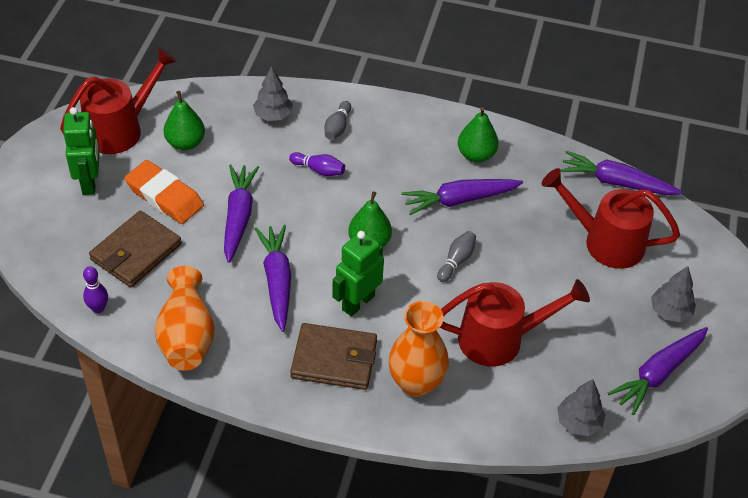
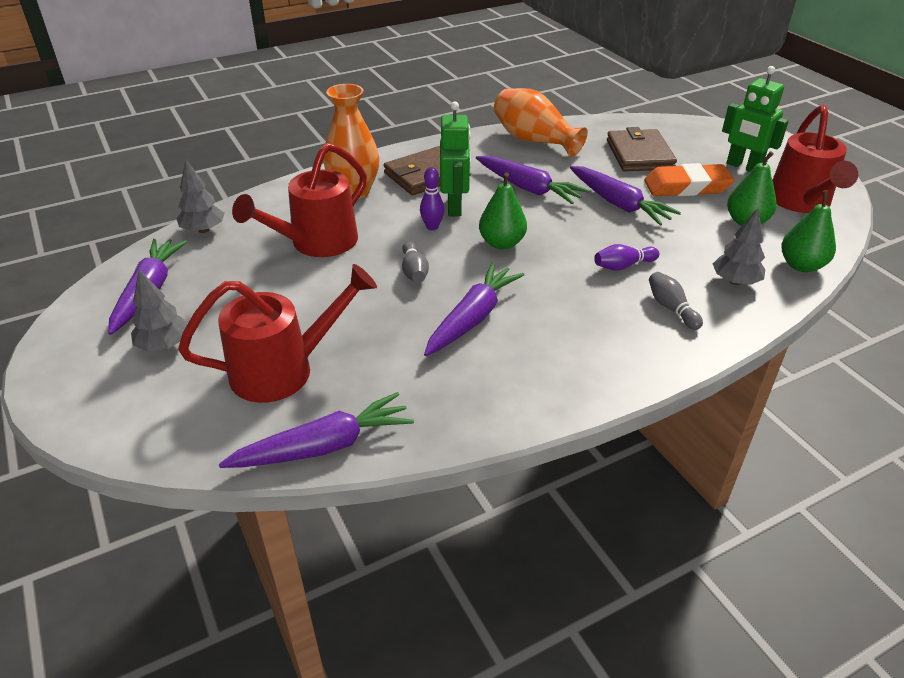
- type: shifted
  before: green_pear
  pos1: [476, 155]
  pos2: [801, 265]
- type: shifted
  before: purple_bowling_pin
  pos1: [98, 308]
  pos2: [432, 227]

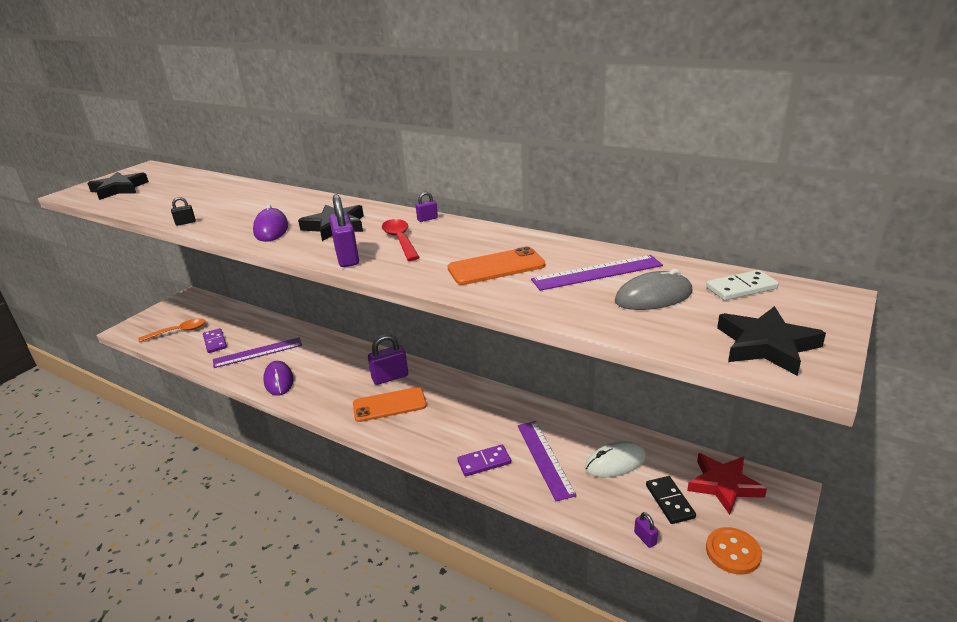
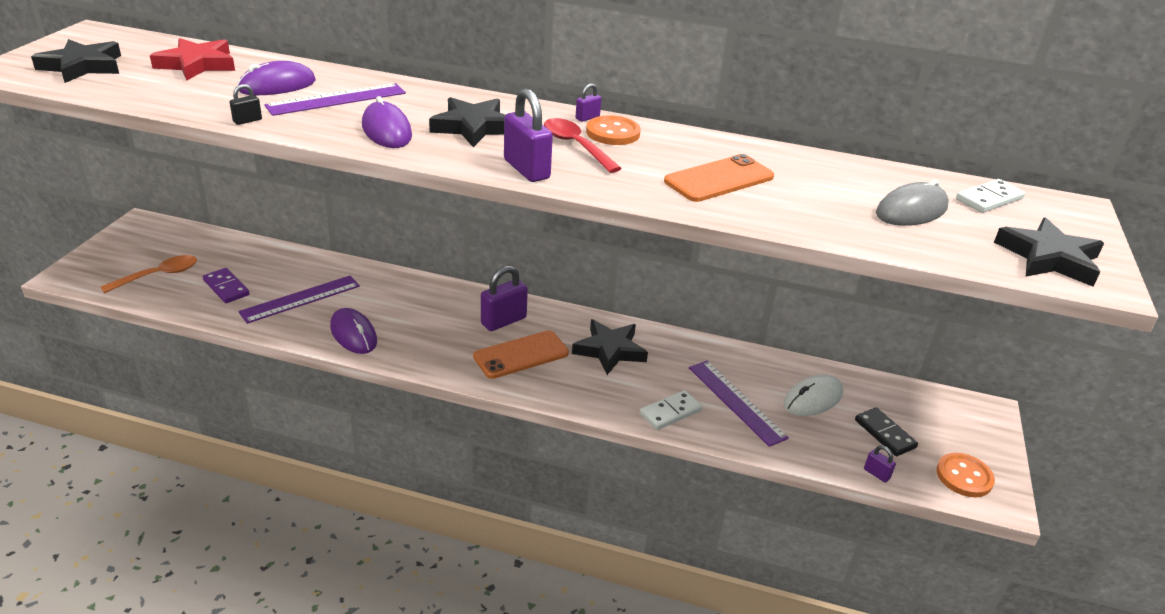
- type: shifted
  before: purple_ruler
  pos1: [597, 272]
  pos2: [336, 99]
- type: repainted
  before: purple_domino
  after: snow-white_domino
  pos1: [484, 462]
  pos2: [670, 412]
- type: shifted
  before: crimson_five-pointed_star
  pos1: [723, 485]
  pos2: [197, 64]
- type: new
  after: purple_computer_mouse
  pos2: [277, 85]
- type: new
  after: orange_shirt_button
  pos2: [613, 133]
- type: new
  after: jet-black_five-pointed_star
  pos2: [610, 350]

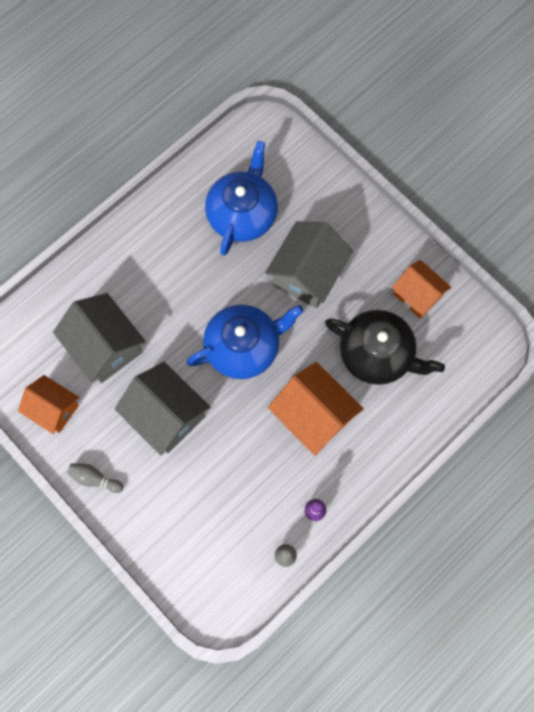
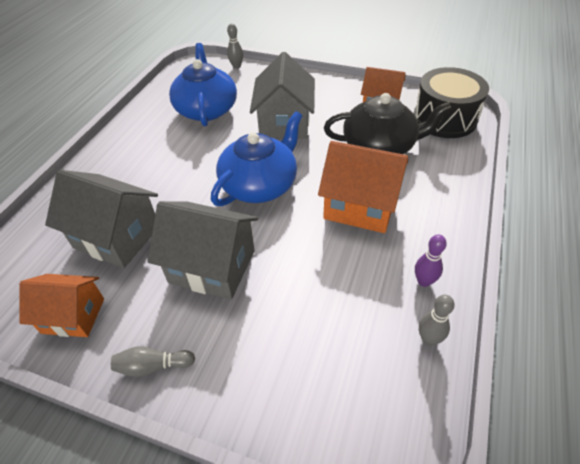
- type: new
  after: gray_bowling_pin
  pos2: [236, 66]
- type: new
  after: jet-black_snare_drum
  pos2: [444, 119]

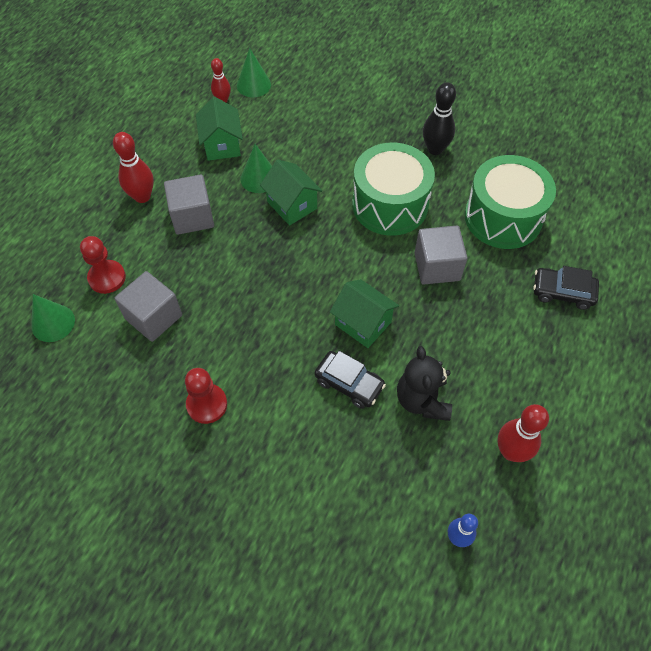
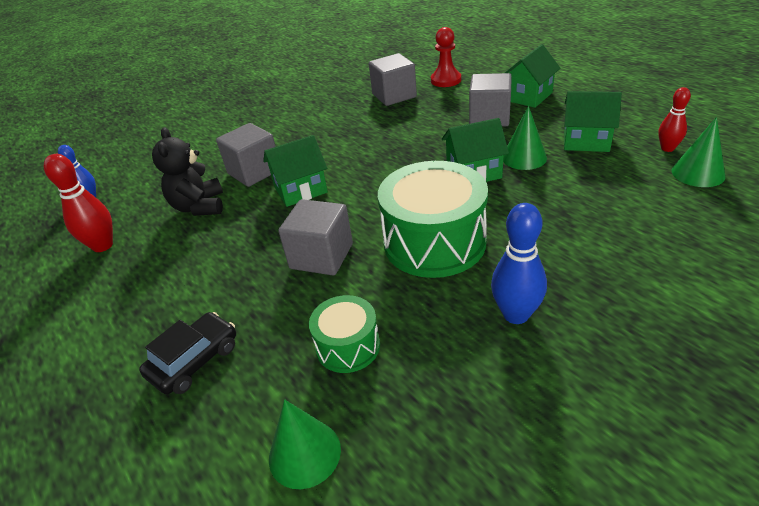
- type: repainted
  before: jet-black_bowling_pin
  after: blue_bowling_pin
  pos1: [435, 149]
  pos2: [516, 314]
- type: swapped
  before: crimson_bowling_pin
  after: green_cottage
  pos1: [142, 196]
  pos2: [528, 96]
- type: scaled
  before: green_snare_drum
  pos1: [503, 217]
  pos2: [348, 346]
  scale: 0.53
- type: shifted
  before: green_cone
  pos1: [53, 323]
  pos2: [304, 453]
- type: rotated
  before: jet-black_teddy
  pos1: [422, 400]
  pos2: [199, 207]
  turn: -120
- type: swapped
  before: jet-black_car
  after: gray_cube
  pos1: [349, 383]
  pos2: [254, 172]
- type: gone
  before: crimson_chess_pawn
  pos1: [207, 404]

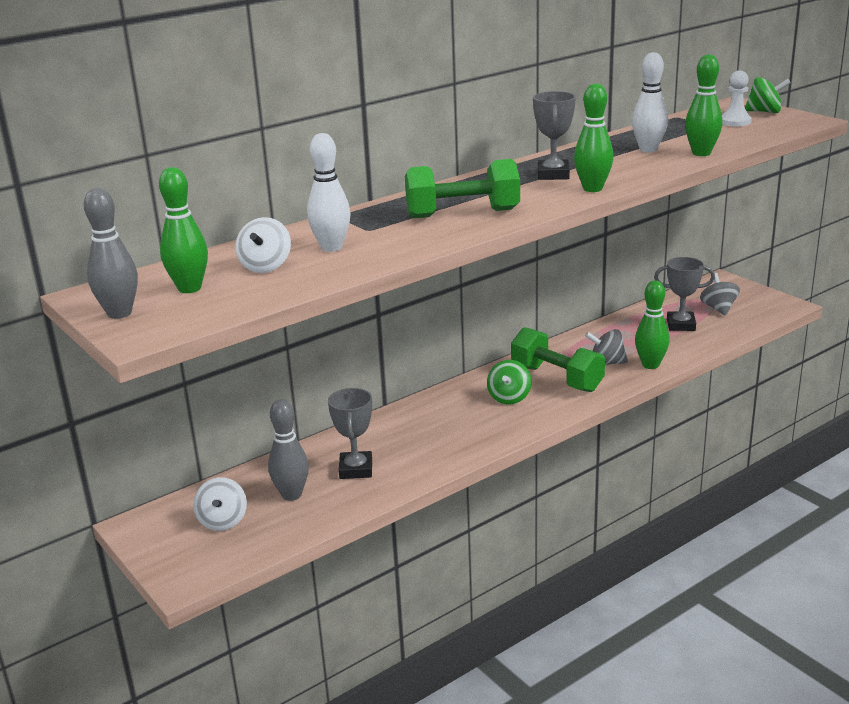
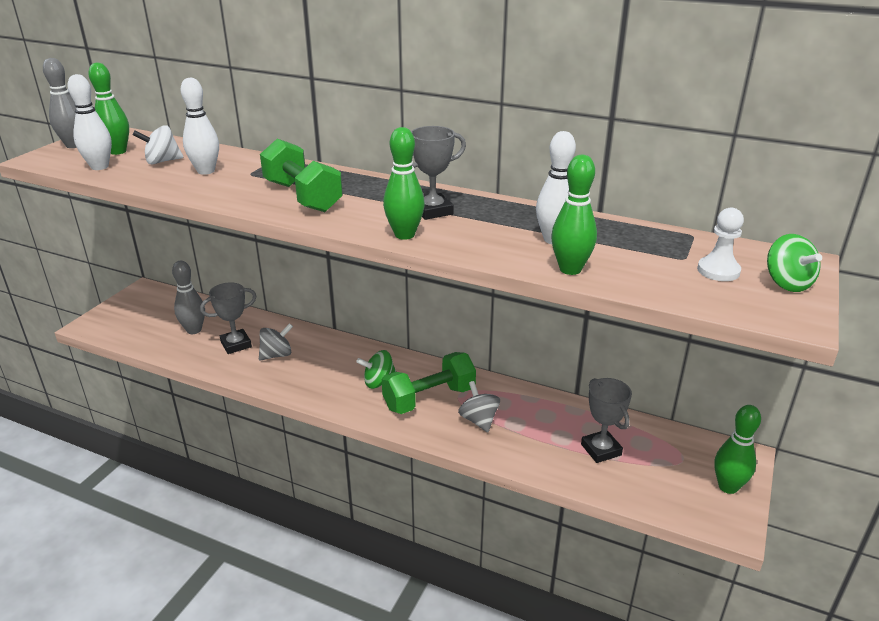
- type: shifted
  before: gray_whirligig
  pos1: [718, 308]
  pos2: [277, 355]
- type: shifted
  before: green_bowling_pin
  pos1: [650, 365]
  pos2: [728, 487]
- type: rotated
  before: green_free_weight
  pos1: [556, 378]
  pos2: [429, 398]
  turn: 45
- type: gone
  before: snow-white_whirligig
  pos1: [223, 521]
- type: new
  after: snow-white_bowling_pin
  pos2: [99, 167]

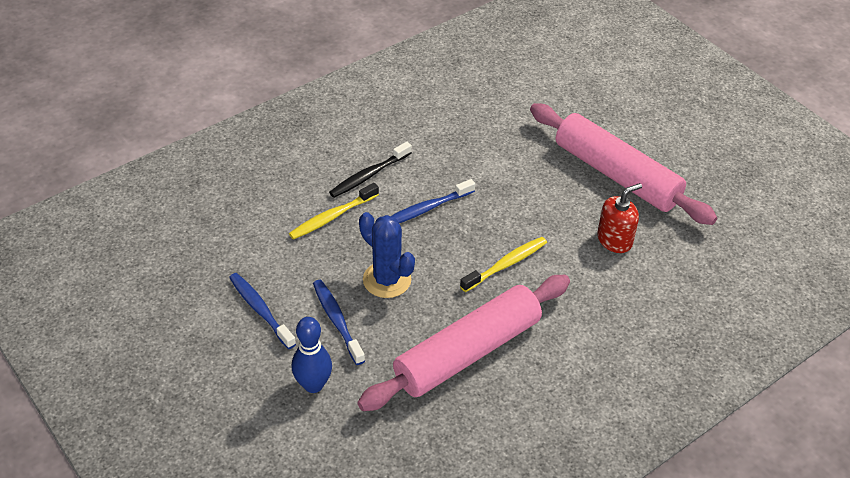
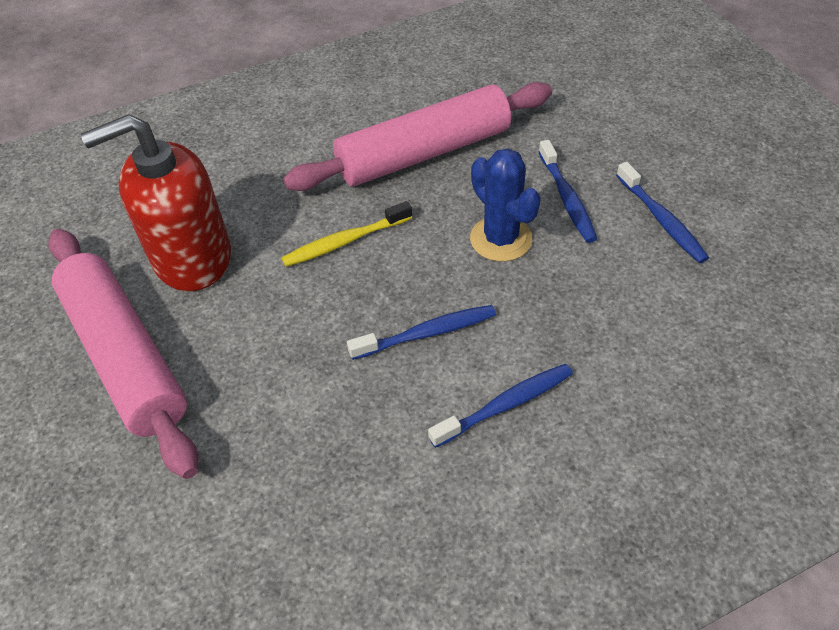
- type: repainted
  before: jet-black_dental_brush
  after: blue_dental_brush
  pos1: [369, 175]
  pos2: [504, 405]
- type: gone
  before: yellow_dental_brush
  pos1: [333, 216]
- type: scaled
  before: crimson_pump_bottle
  pos1: [614, 240]
  pos2: [192, 257]
  scale: 1.86
- type: gone
  before: blue_bowling_pin
  pos1: [313, 385]

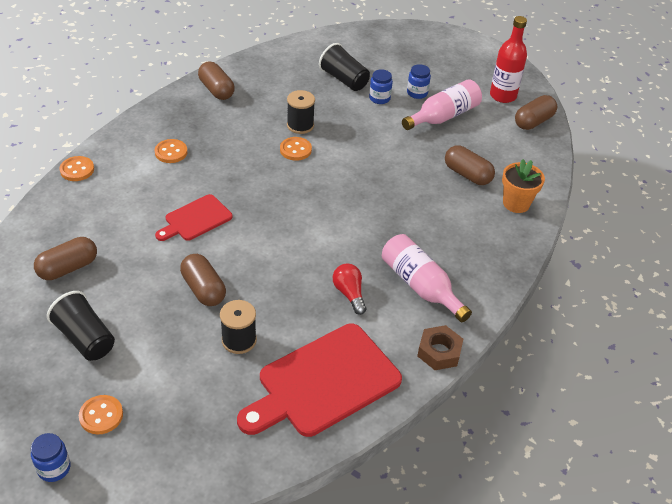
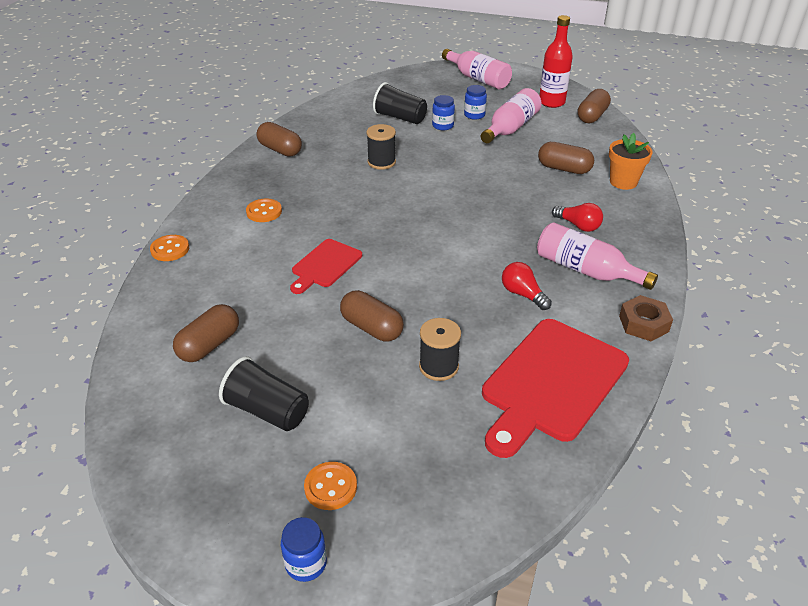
- type: gone
  before: orange_shirt_button
  pos1: [295, 150]
- type: new
  after: rosy_flask
  pos2: [478, 79]
- type: new
  after: crimson_lightbulb
  pos2: [578, 225]

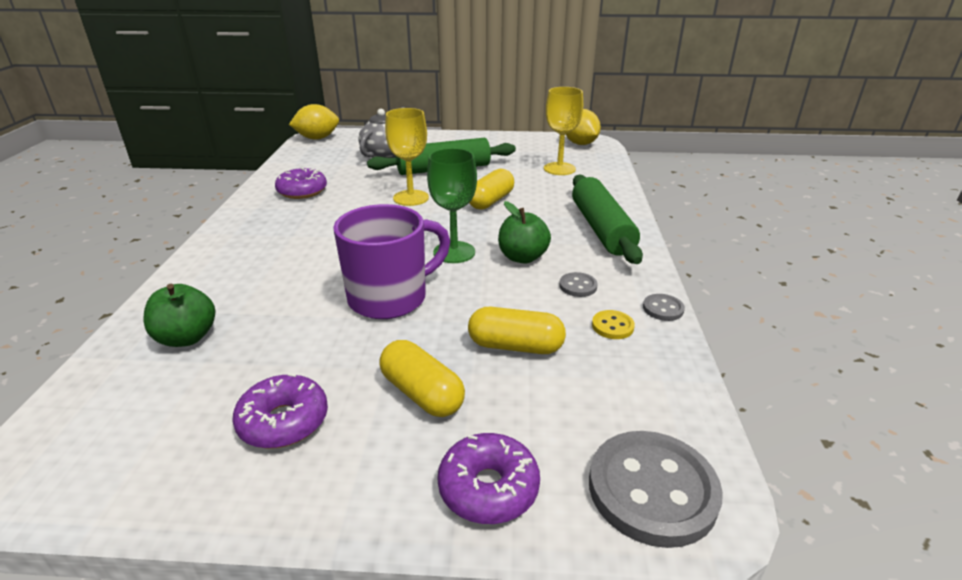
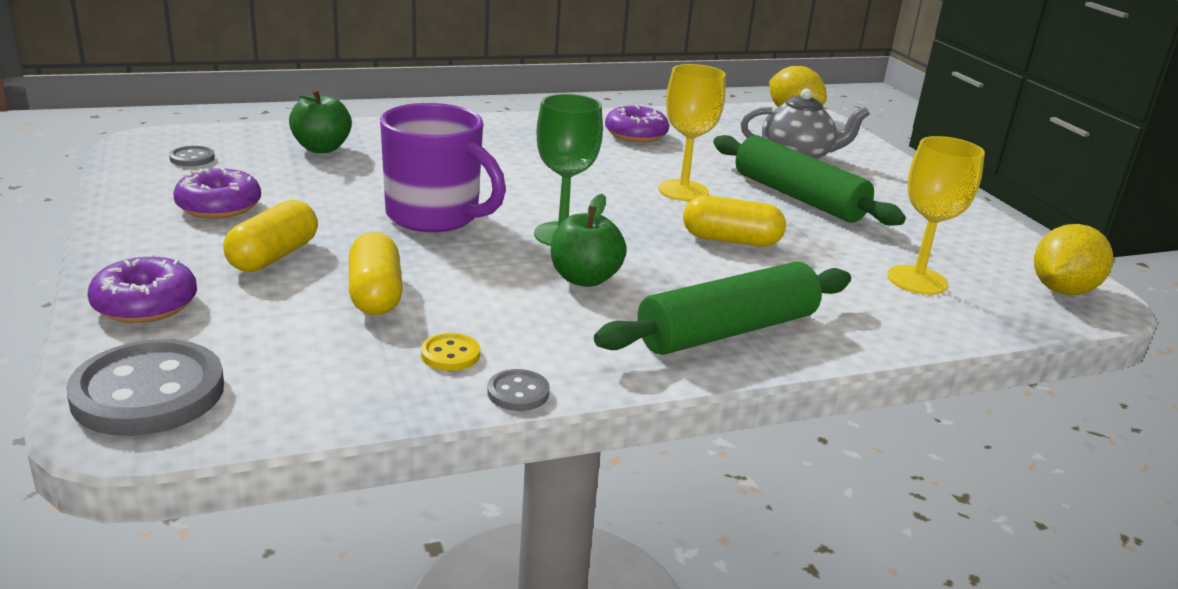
- type: shifted
  before: gray_shirt_button
  pos1: [578, 286]
  pos2: [192, 158]

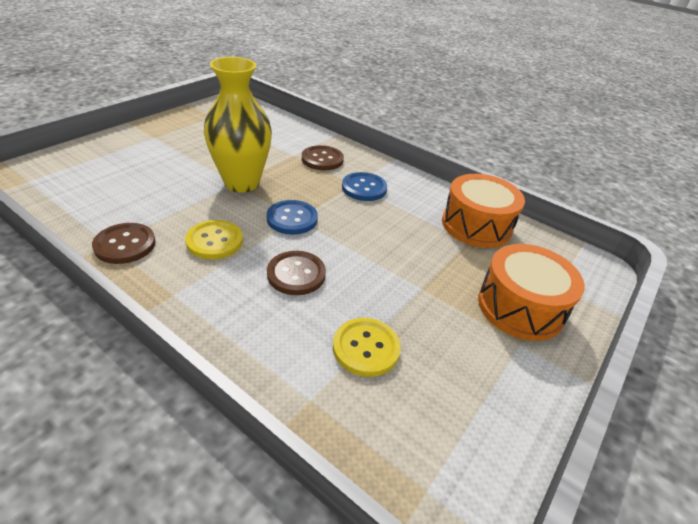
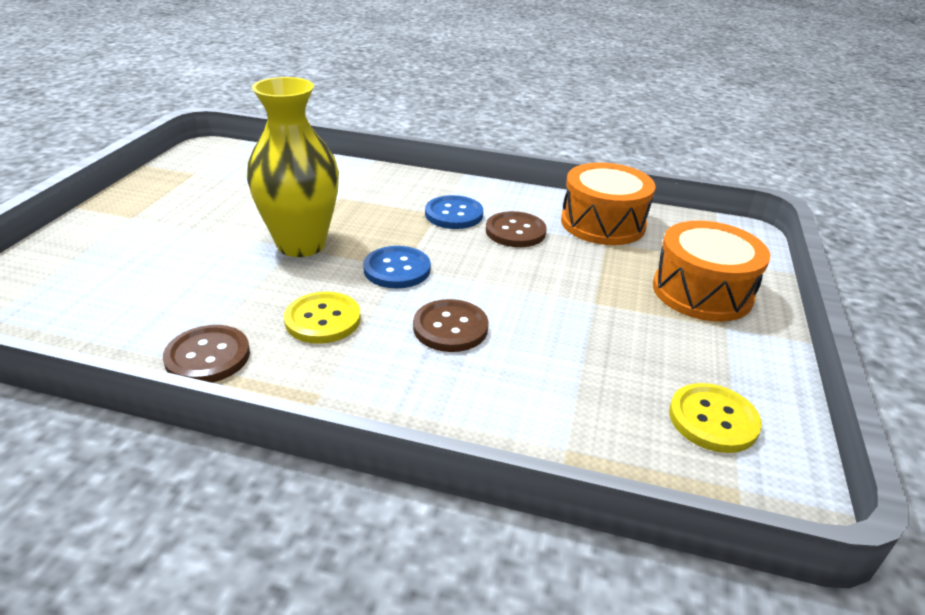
- type: shifted
  before: brown_shirt_button
  pos1: [322, 159]
  pos2: [515, 231]
- type: shifted
  before: yellow_shirt_button
  pos1: [366, 348]
  pos2: [713, 420]

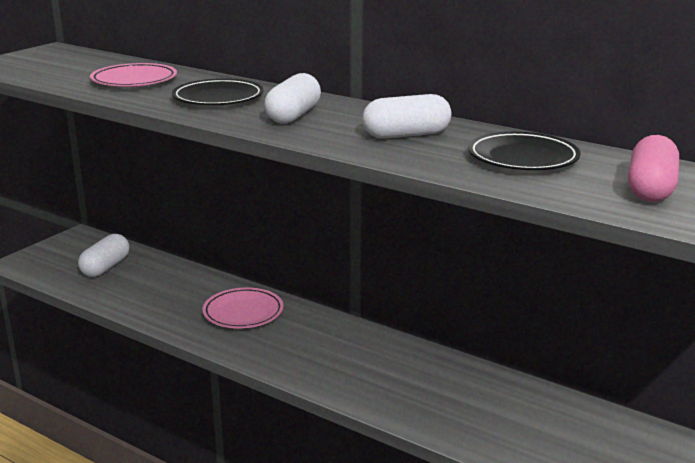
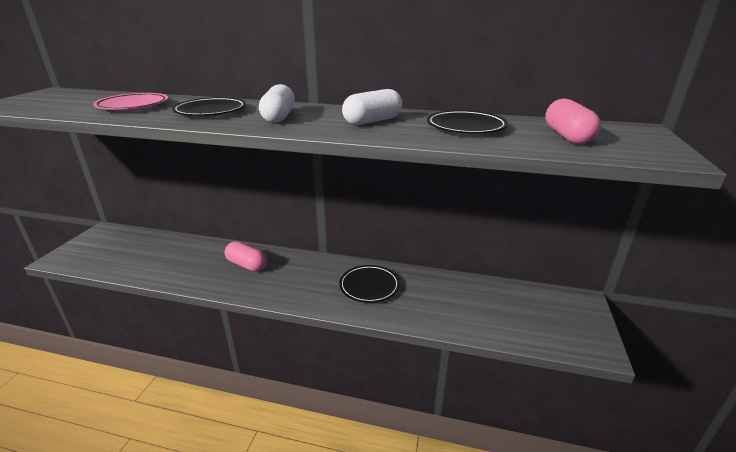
- type: gone
  before: snow-white_pill
  pos1: [105, 267]
- type: swapped
  before: rosy_flat_dish
  after: rosy_pill
  pos1: [243, 313]
  pos2: [247, 265]
- type: new
  after: jet-black_flat_dish
  pos2: [369, 286]

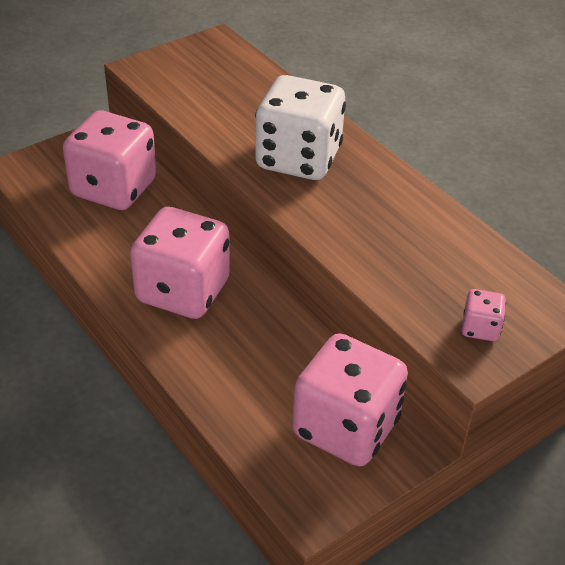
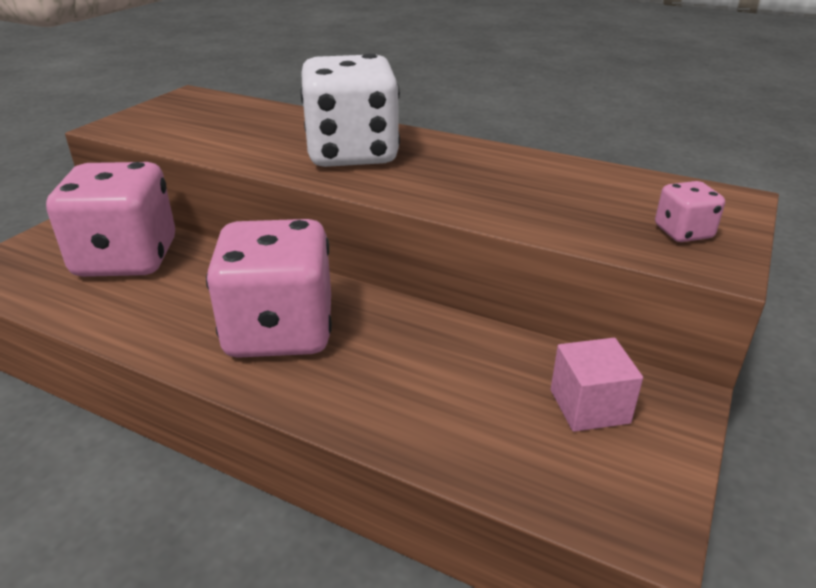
- type: swapped
  before: rosy_game_die
  after: rosy_cube
  pos1: [346, 427]
  pos2: [589, 406]

